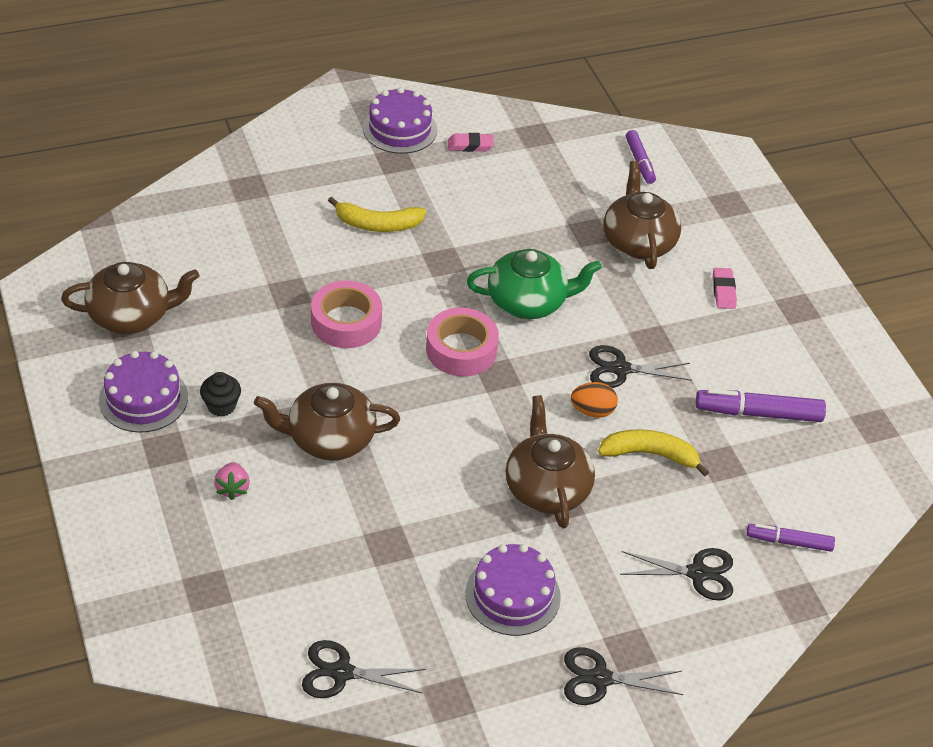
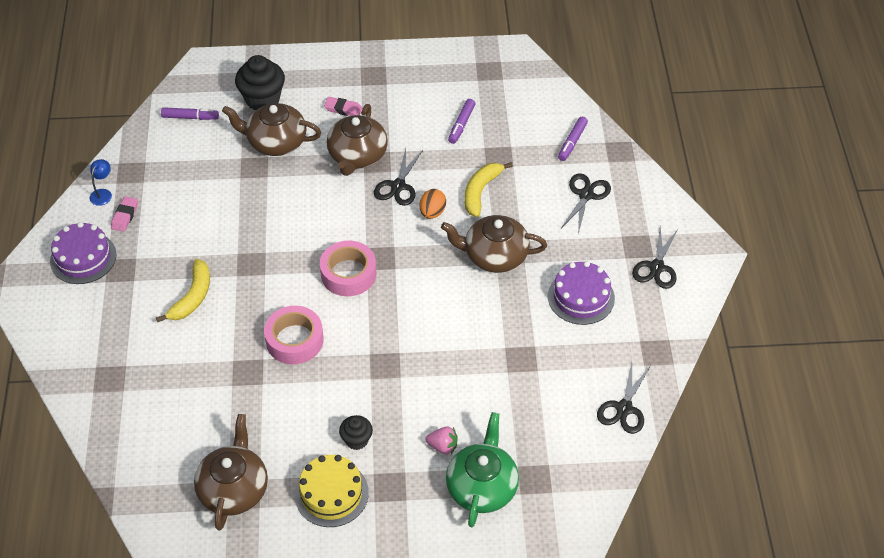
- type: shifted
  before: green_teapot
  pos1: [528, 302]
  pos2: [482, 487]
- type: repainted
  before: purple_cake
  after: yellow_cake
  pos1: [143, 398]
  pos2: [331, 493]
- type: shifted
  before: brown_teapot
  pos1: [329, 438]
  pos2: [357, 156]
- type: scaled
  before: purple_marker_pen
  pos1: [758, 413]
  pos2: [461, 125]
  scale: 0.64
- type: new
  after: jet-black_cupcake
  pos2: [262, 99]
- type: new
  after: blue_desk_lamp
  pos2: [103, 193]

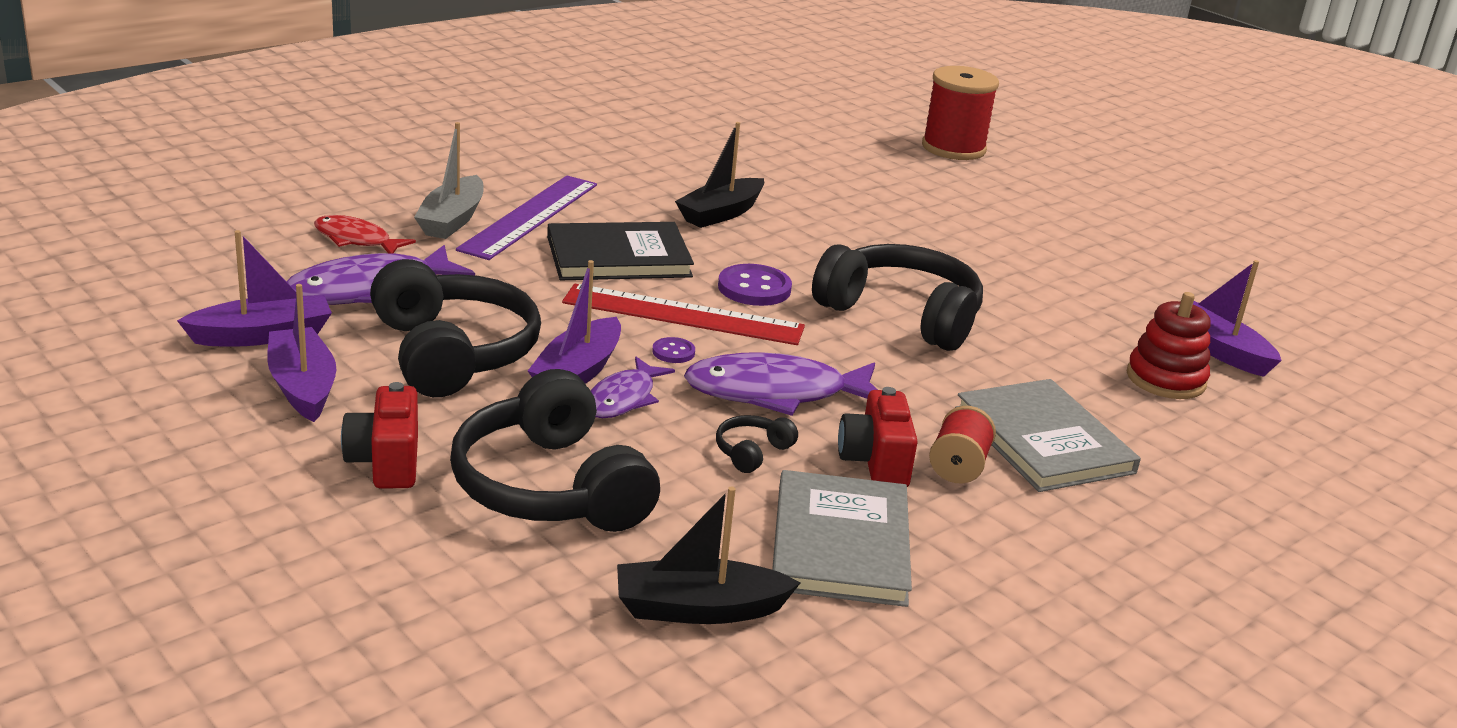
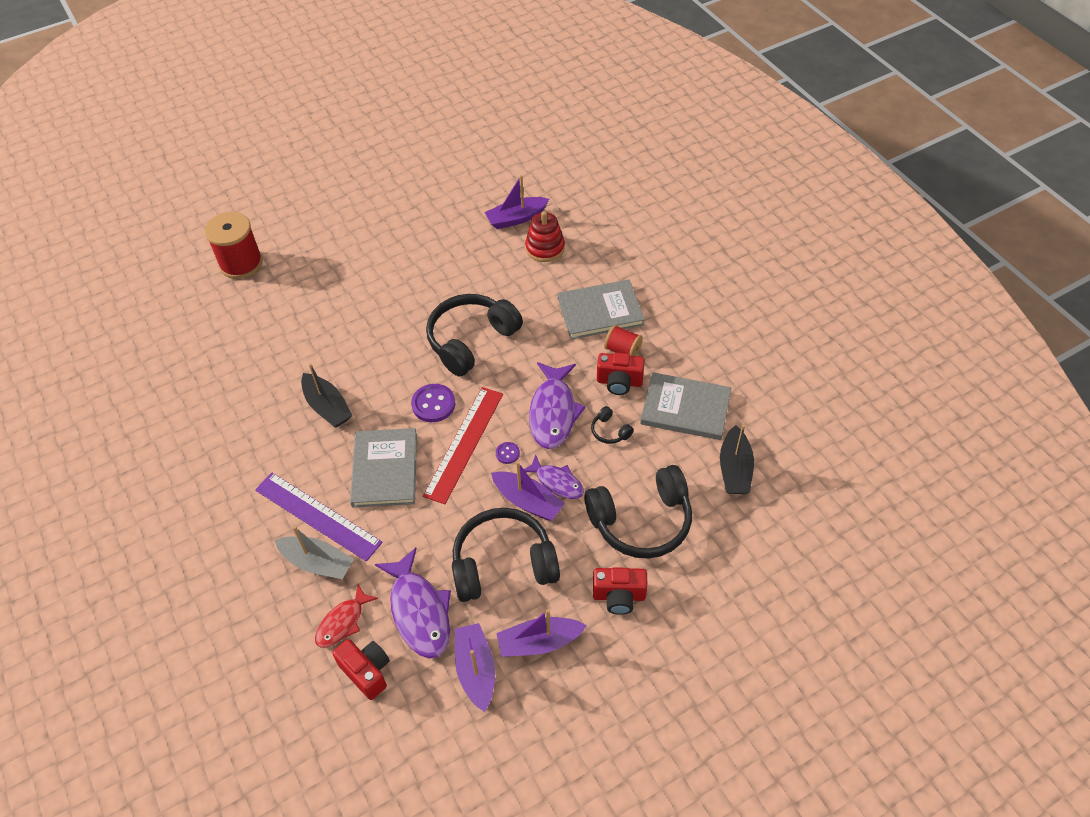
- type: repainted
  before: jet-black_book
  after: gray_book
  pos1: [618, 257]
  pos2: [385, 469]
- type: new
  after: crimson_photo_camera
  pos2: [366, 672]

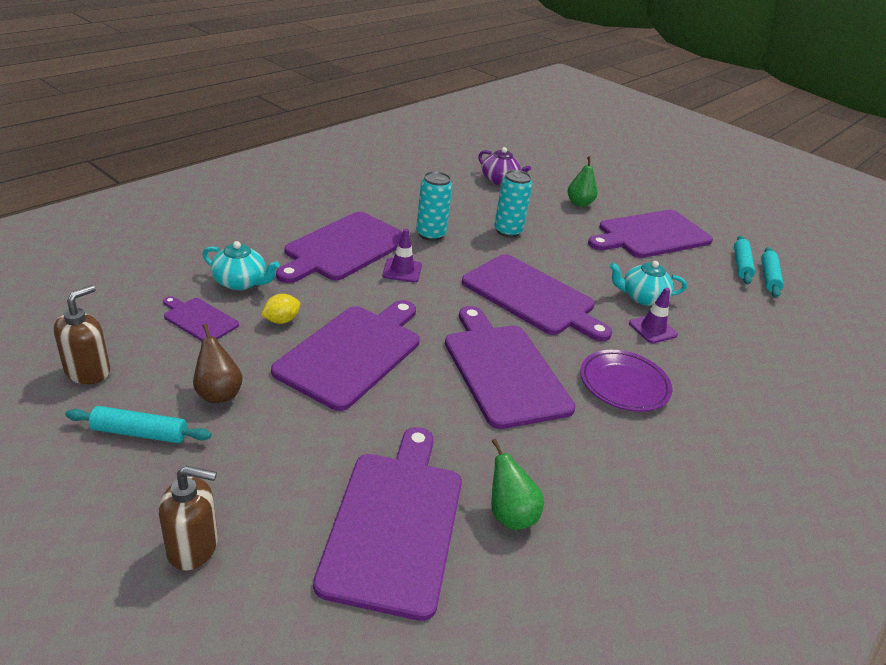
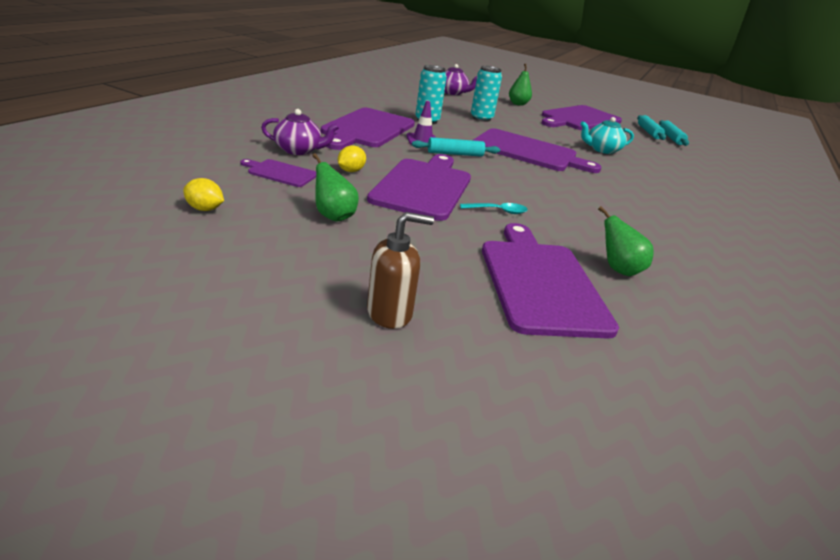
- type: repainted
  before: aqua_teapot
  after: purple_teapot
  pos1: [241, 282]
  pos2: [298, 150]
- type: swapped
  before: brown_pump_bottle
  after: yellow_toy_lemon
  pos1: [88, 371]
  pos2: [204, 209]
- type: gone
  before: purple_traffic_cone
  pos1: [652, 329]
- type: gone
  before: purple_bread_board
  pos1: [504, 370]
- type: repainted
  before: brown_pear
  after: green_pear
  pos1: [218, 393]
  pos2: [333, 216]
- type: gone
  before: purple_flat_dish
  pos1: [624, 384]
- type: shifted
  before: aqua_pastry_roller
  pos1: [140, 433]
  pos2: [455, 154]
- type: new
  after: aqua_teaspoon
  pos2: [498, 211]

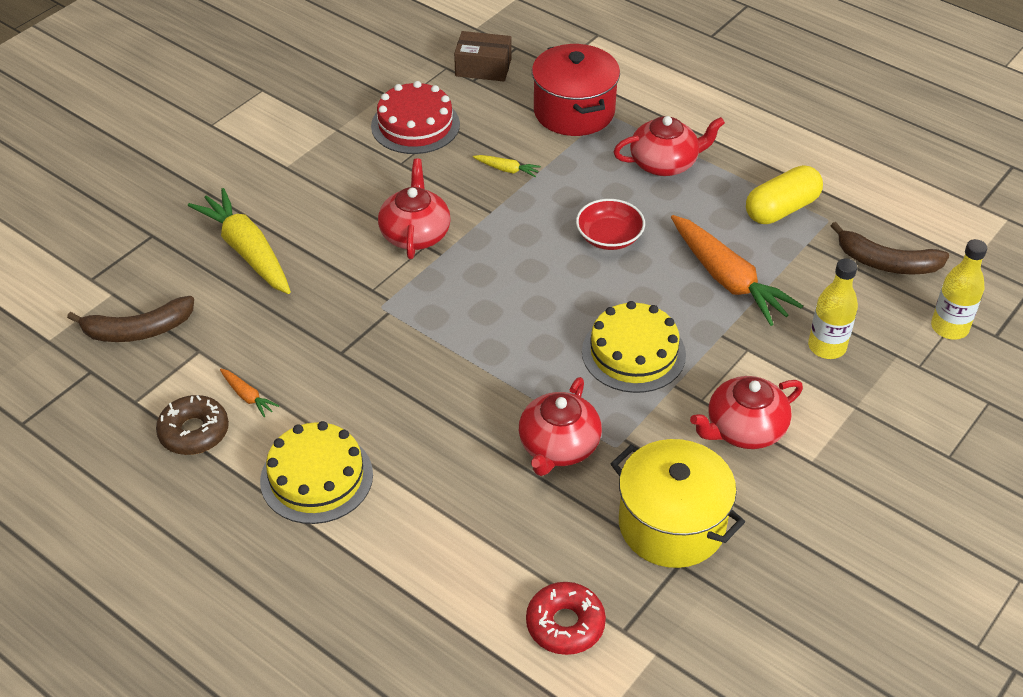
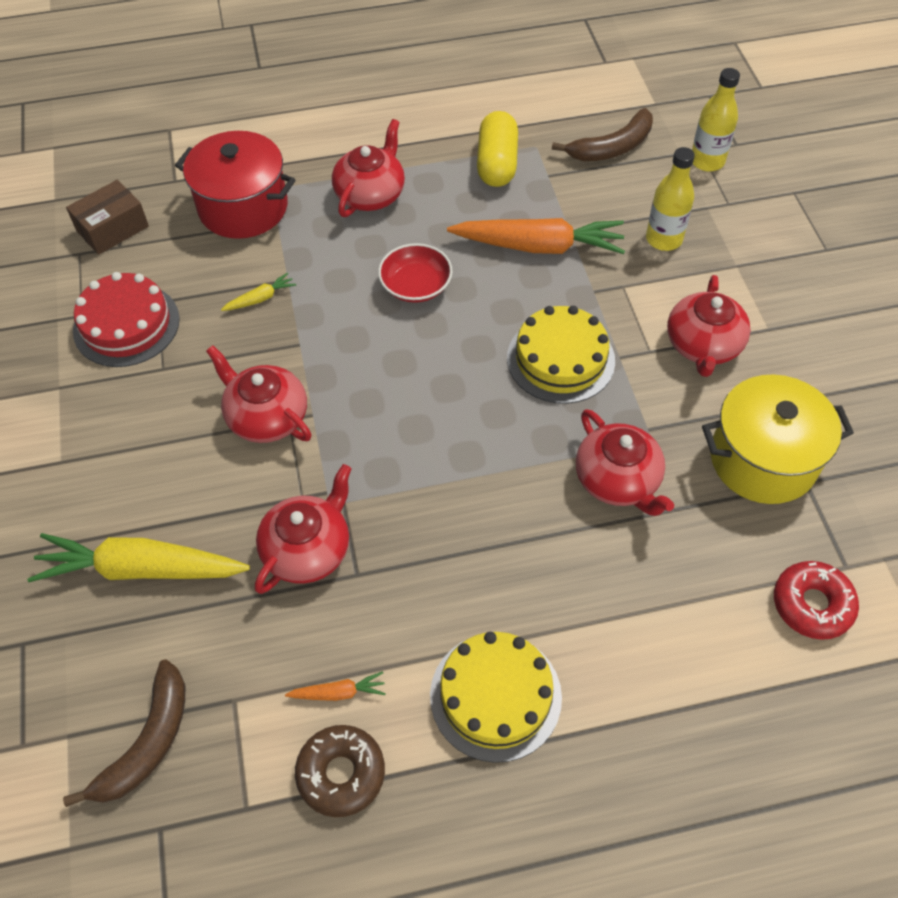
- type: new
  after: crimson_teapot
  pos2: [308, 549]

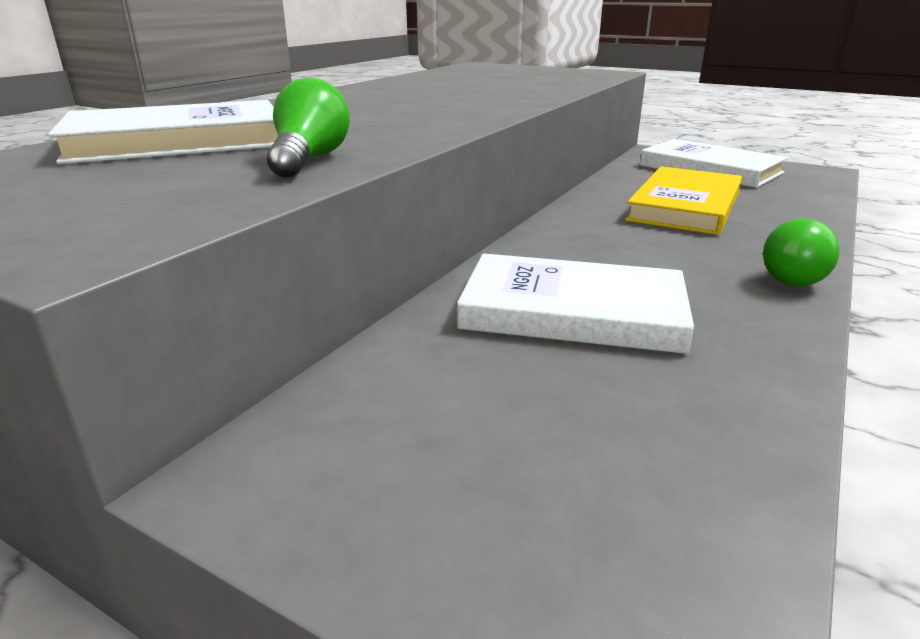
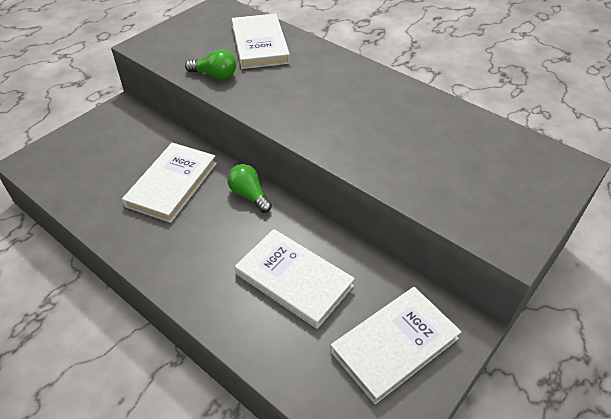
- type: repainted
  before: yellow_book
  after: snow-white_book
  pos1: [685, 206]
  pos2: [294, 280]
- type: shifted
  before: green_lightbulb
  pos1: [797, 277]
  pos2: [249, 195]

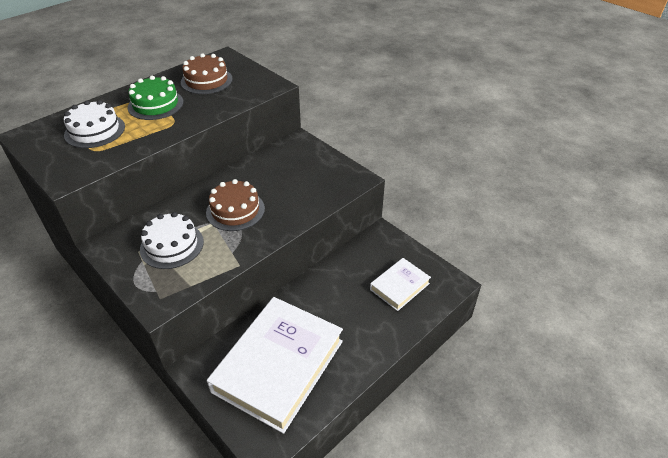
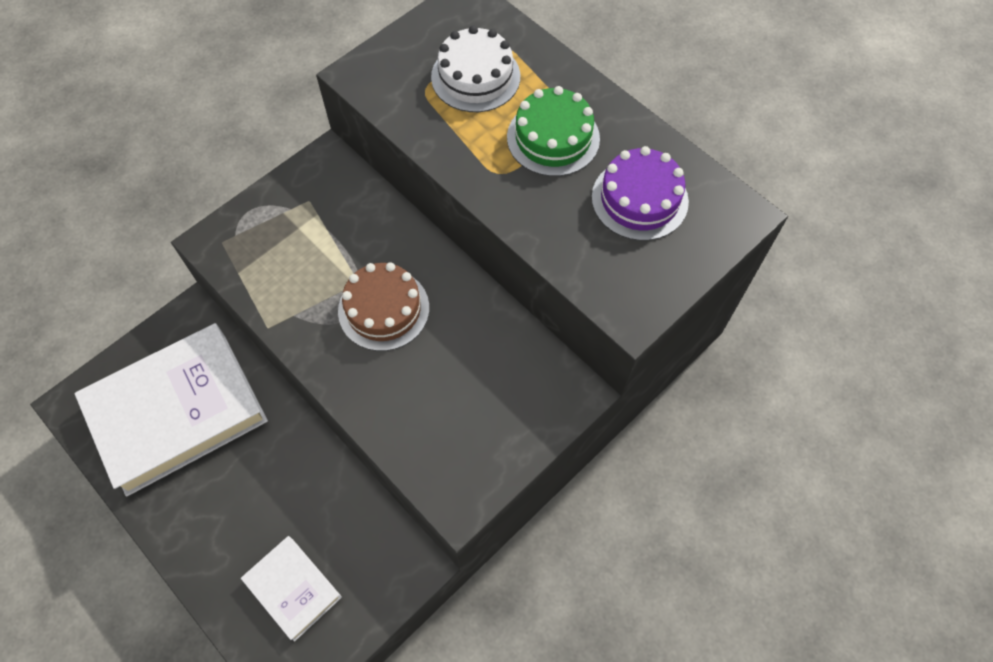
- type: repainted
  before: brown_cake
  after: purple_cake
  pos1: [206, 80]
  pos2: [639, 199]
- type: gone
  before: snow-white_cake
  pos1: [172, 245]
- type: rotated
  before: snow-white_book
  pos1: [278, 366]
  pos2: [177, 412]
  turn: -60

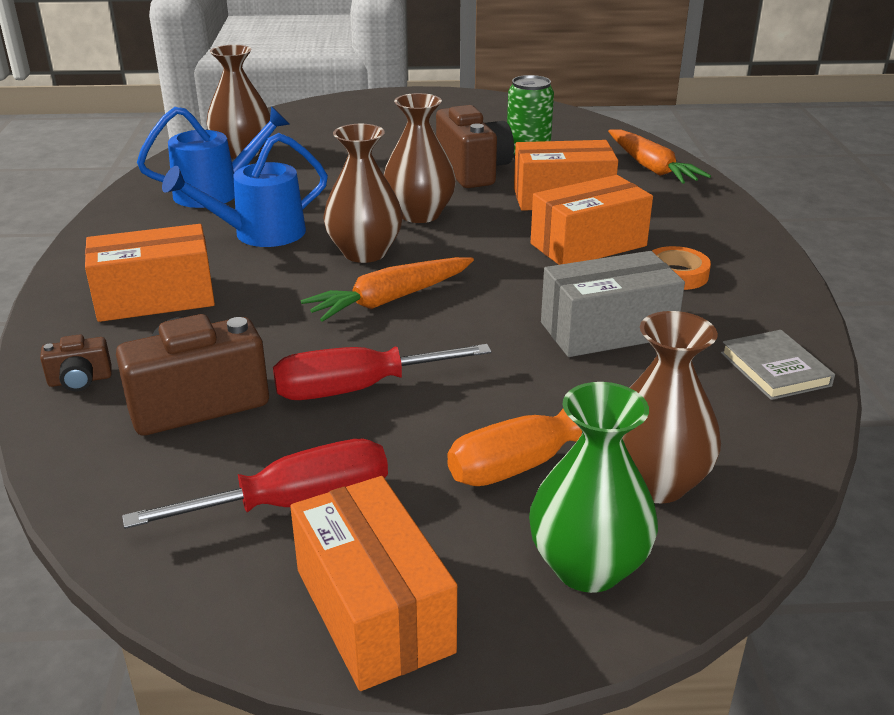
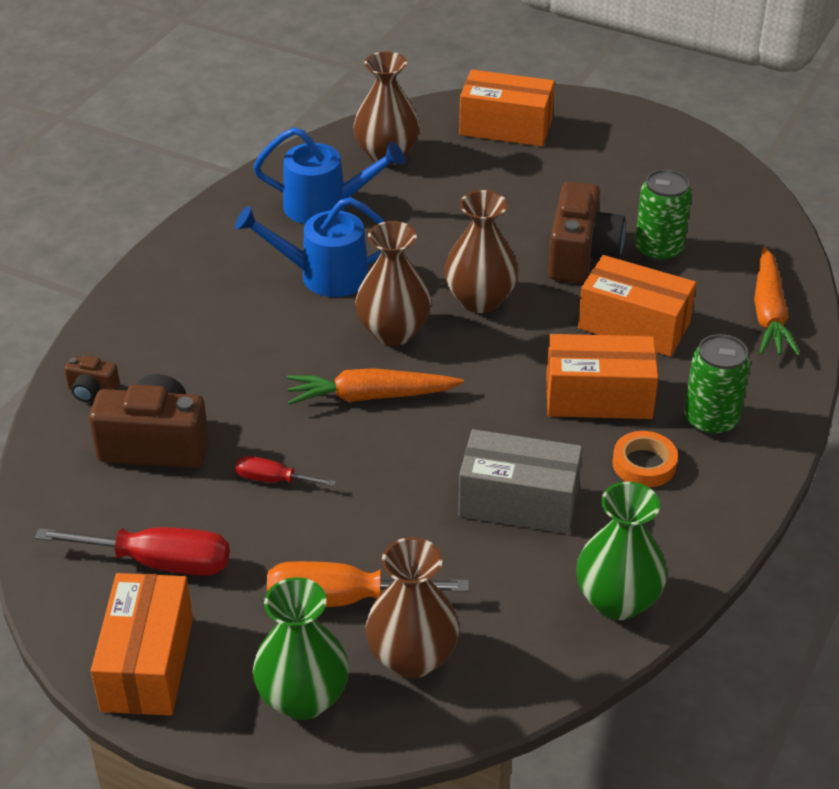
- type: shifted
  before: orange_parcel
  pos1: [155, 298]
  pos2: [505, 127]
- type: swapped
  before: gray_book
  after: green_vase
  pos1: [774, 369]
  pos2: [617, 601]
- type: scaled
  before: crimson_flat_screwdriver
  pos1: [357, 389]
  pos2: [273, 480]
  scale: 0.55
- type: new
  after: green_can
  pos2: [710, 420]

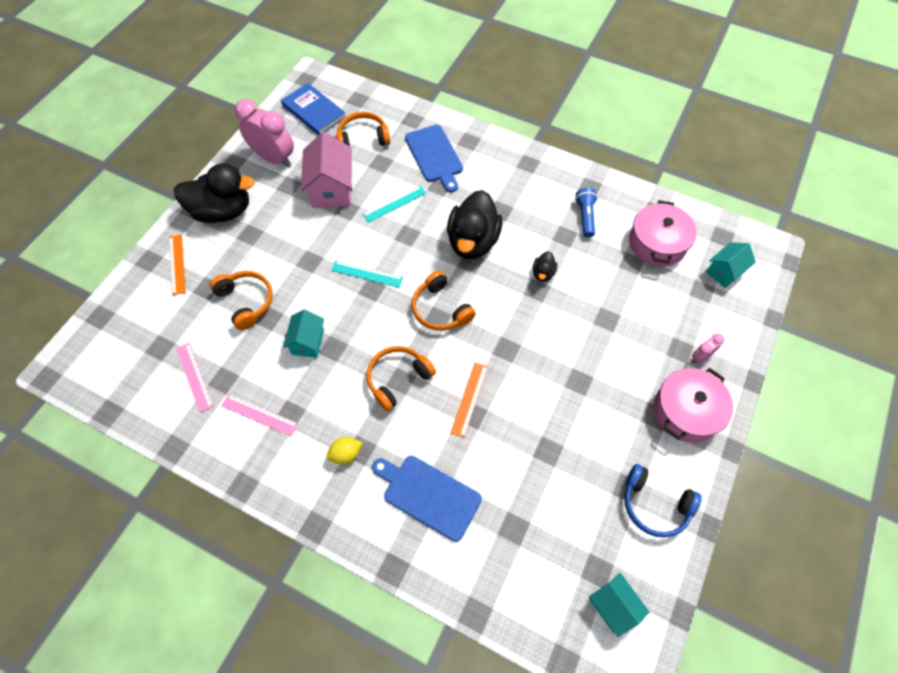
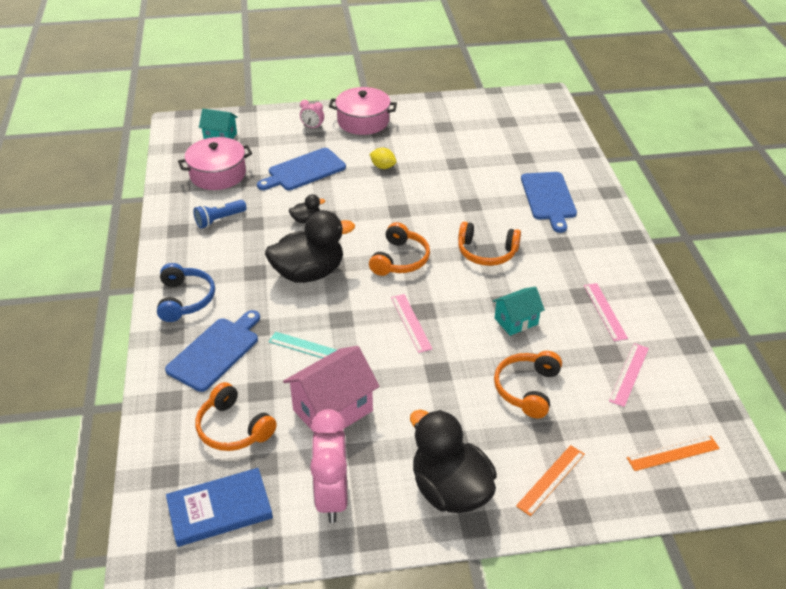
- type: rotated
  before: blue_book
  pos1: [314, 111]
  pos2: [219, 509]
  turn: 60
- type: repainted
  before: aqua_ruler
  after: rosy_ruler
  pos1: [367, 274]
  pos2: [411, 322]
- type: shifted
  before: orange_ruler
  pos1: [469, 399]
  pos2: [673, 453]
- type: shifted
  before: yellow_toy_lemon
  pos1: [346, 454]
  pos2: [383, 167]
- type: shifted
  before: blue_headset
  pos1: [654, 505]
  pos2: [185, 299]
- type: gone
  before: aqua_cottage
  pos1: [613, 606]
- type: new
  after: blue_bread_board
  pos2: [304, 170]

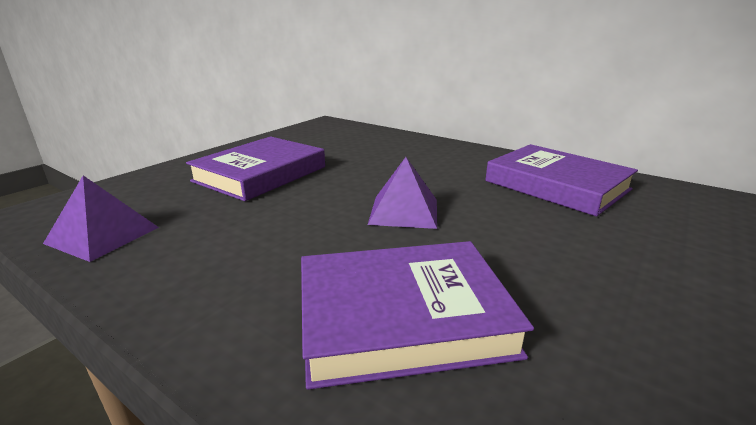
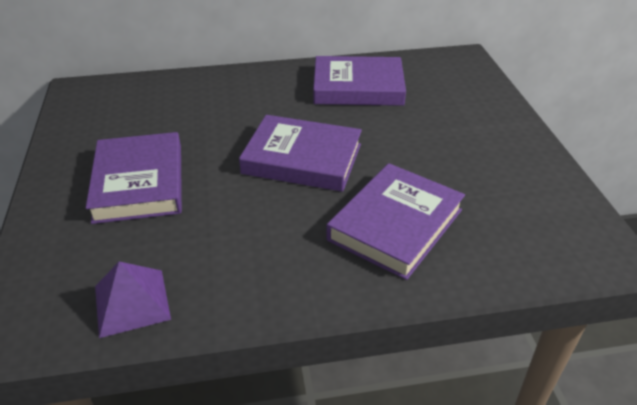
- type: swapped
  before: purple_pyramid_shape
  after: purple_book
  pos1: [404, 211]
  pos2: [302, 159]

